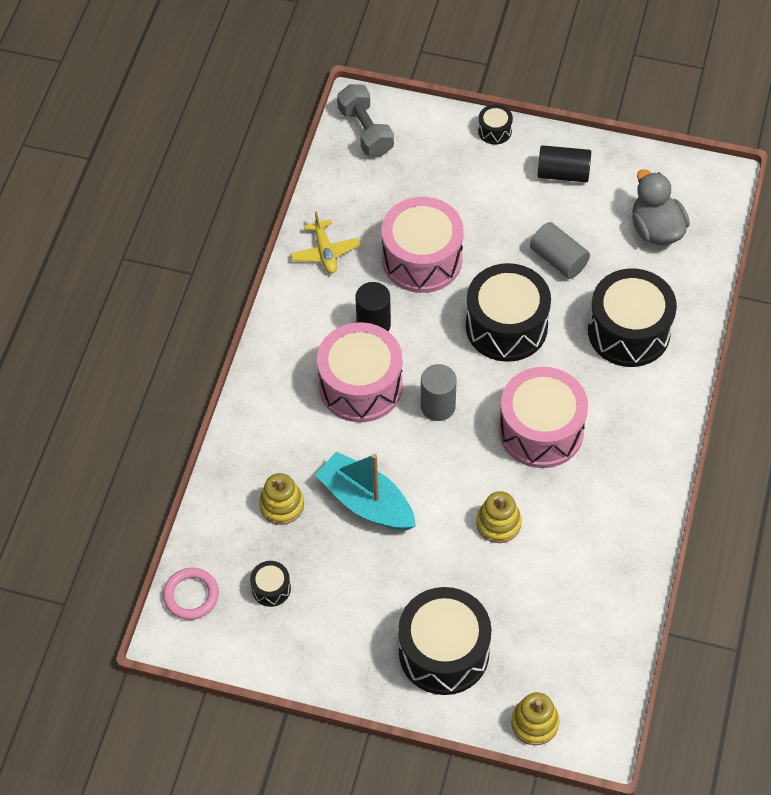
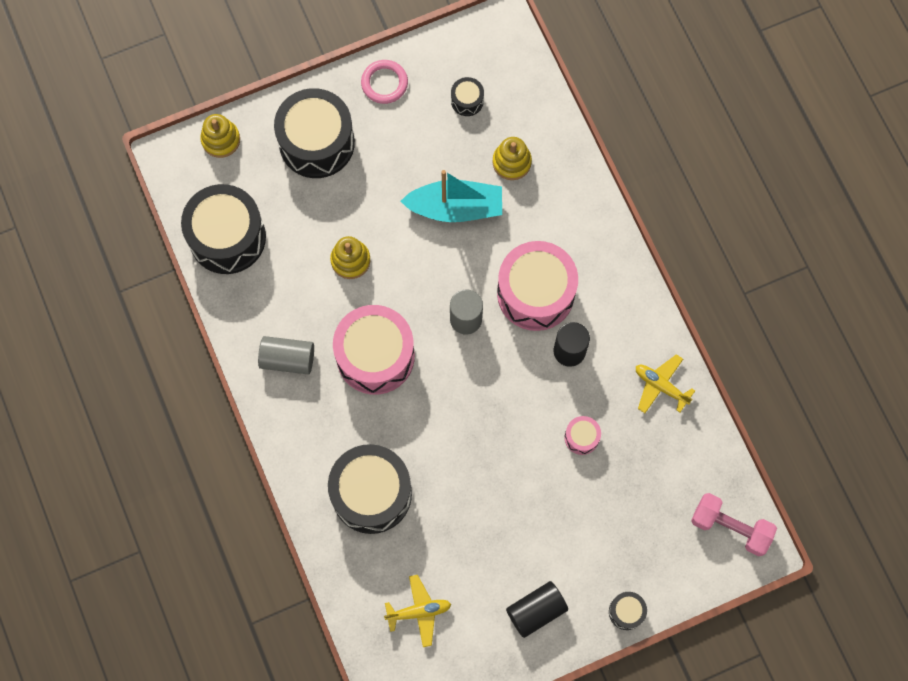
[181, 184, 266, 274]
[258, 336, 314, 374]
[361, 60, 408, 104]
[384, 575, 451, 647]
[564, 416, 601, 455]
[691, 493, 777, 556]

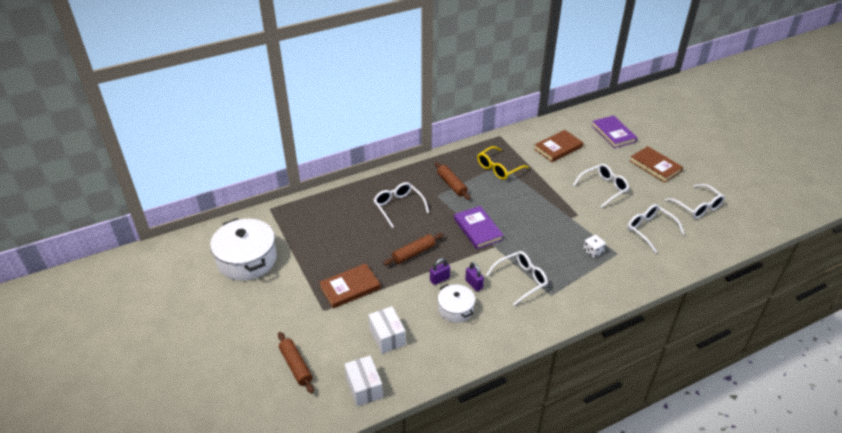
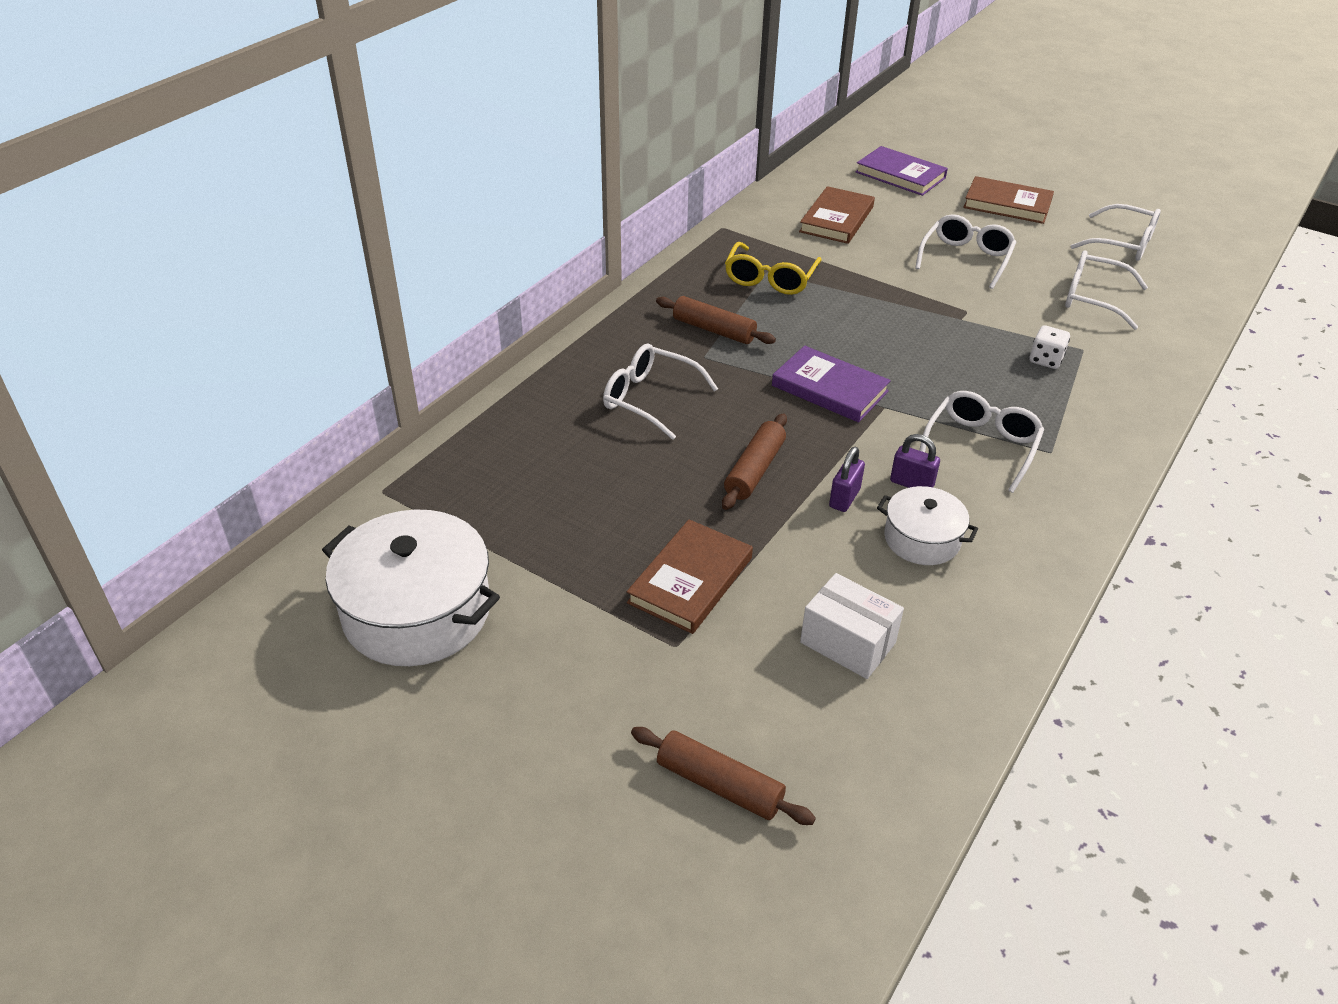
[344, 356, 383, 407] (first image)

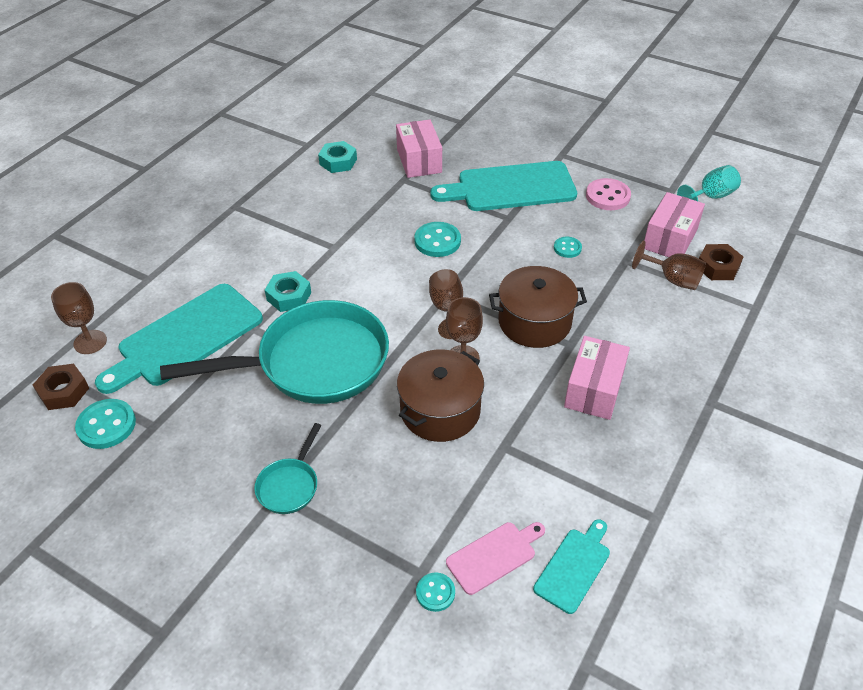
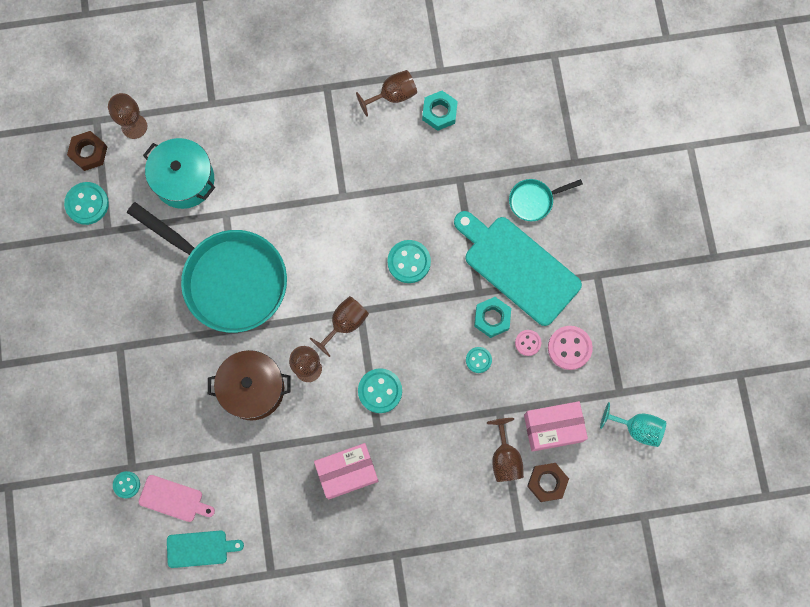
[143, 138, 215, 209]
[356, 70, 417, 117]
[358, 368, 402, 413]
[474, 297, 511, 338]
[509, 179, 583, 221]
[515, 330, 541, 356]
[396, 120, 442, 178] (first image)

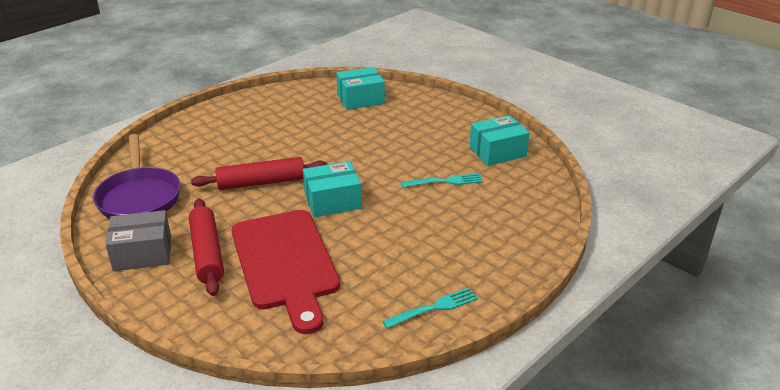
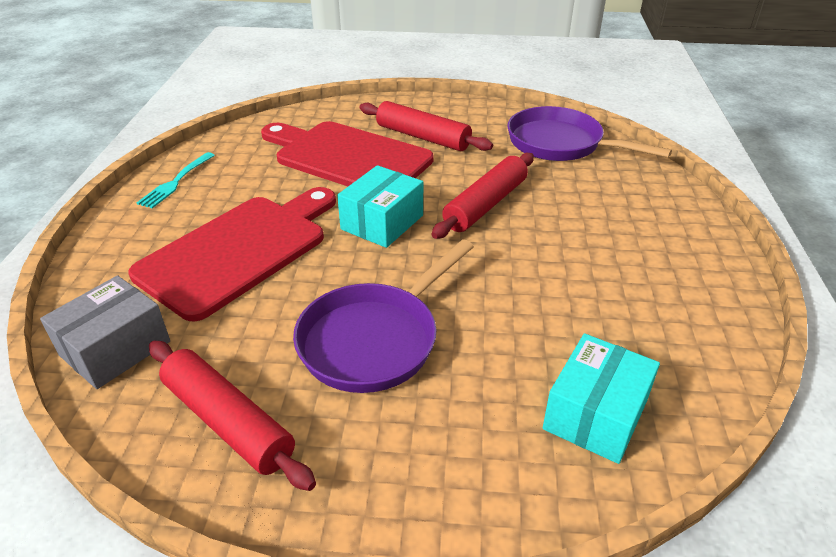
[40, 275, 170, 389]
[128, 187, 336, 321]
[149, 341, 316, 491]
[293, 239, 474, 393]
[401, 173, 483, 188] (first image)

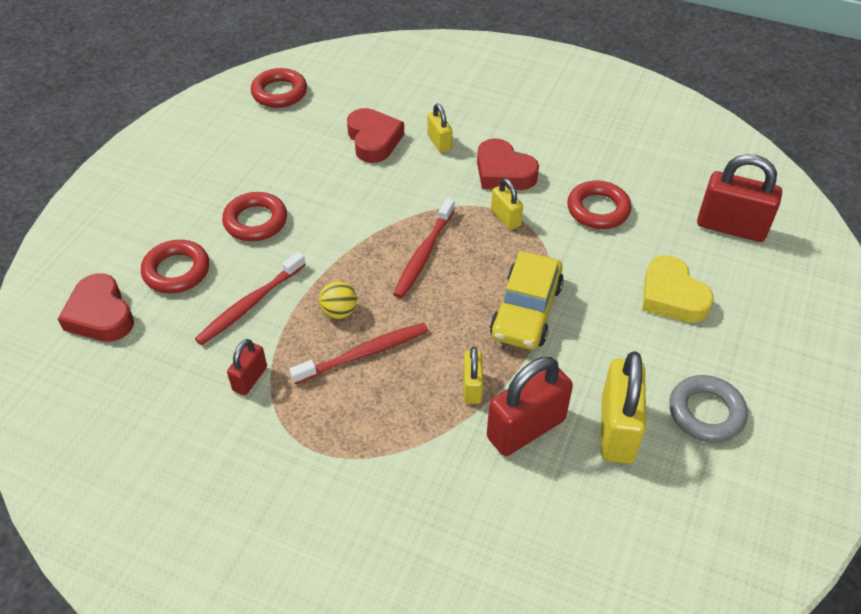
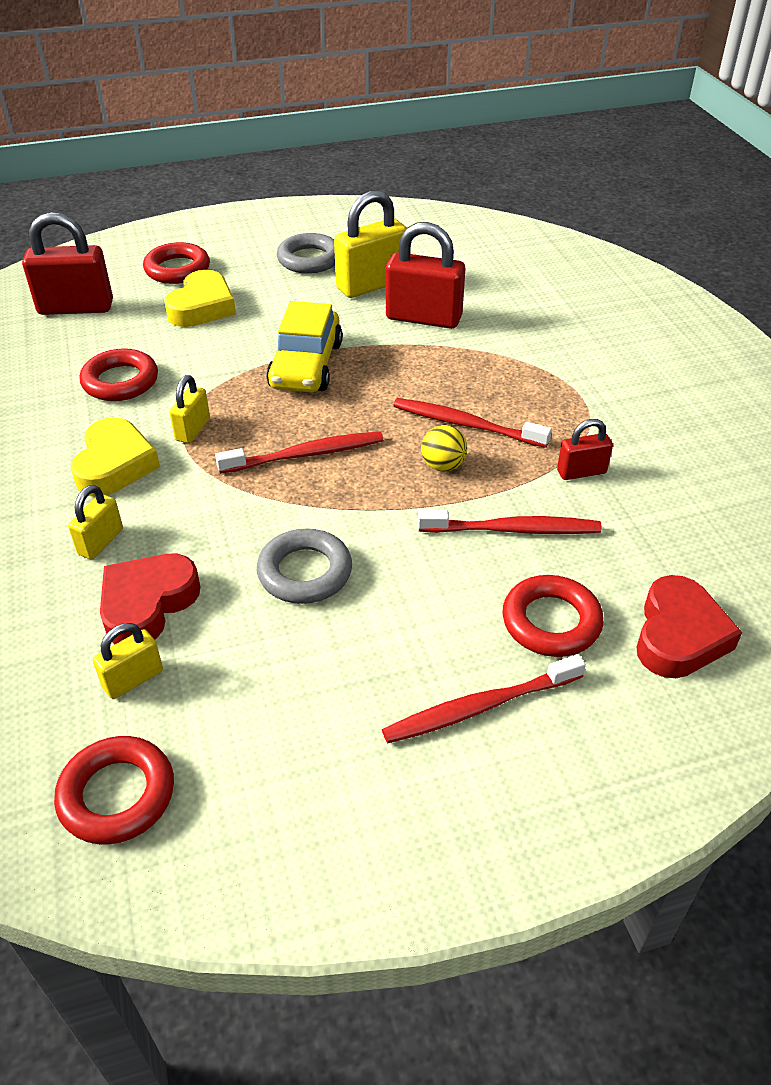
[22, 212, 113, 315]
[71, 417, 160, 497]
[93, 623, 163, 699]
[143, 242, 210, 284]
[257, 528, 352, 604]
[266, 301, 343, 392]
[382, 654, 586, 743]

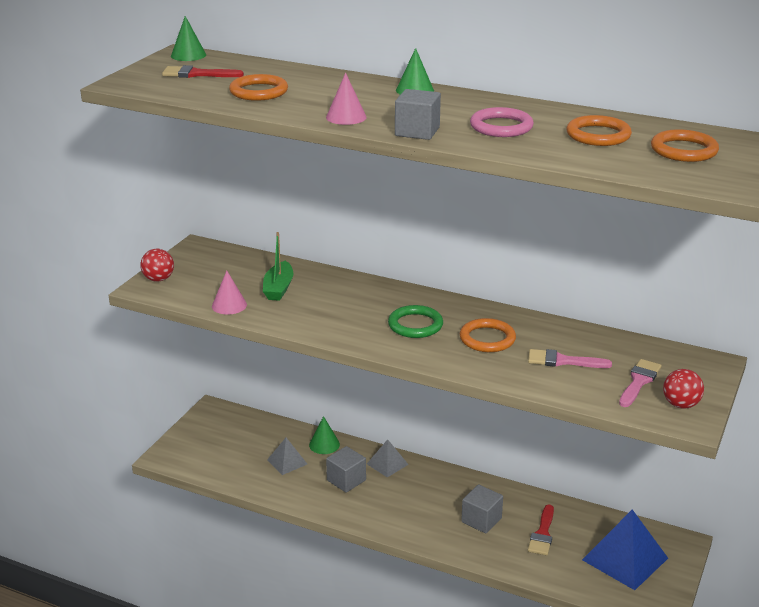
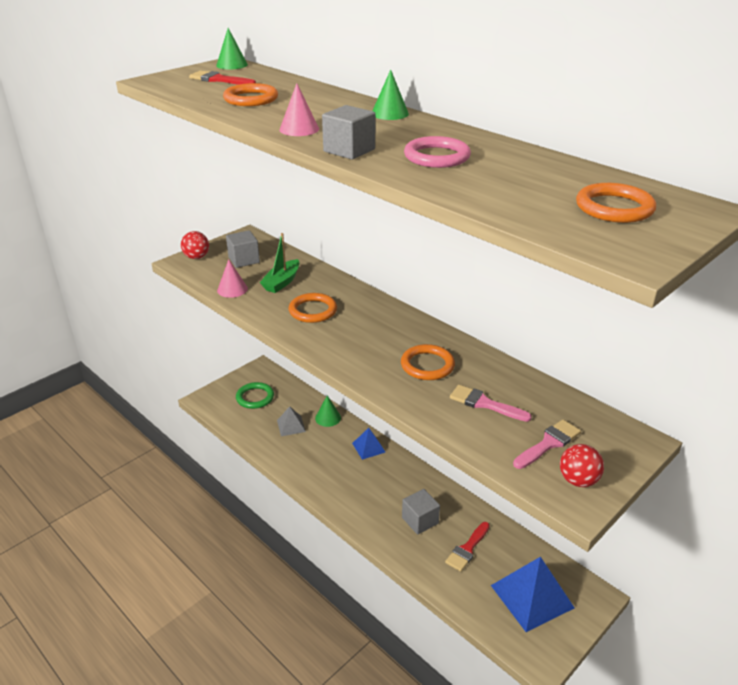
[226, 230, 260, 268]
[236, 382, 274, 409]
[289, 293, 337, 323]
[352, 428, 385, 460]

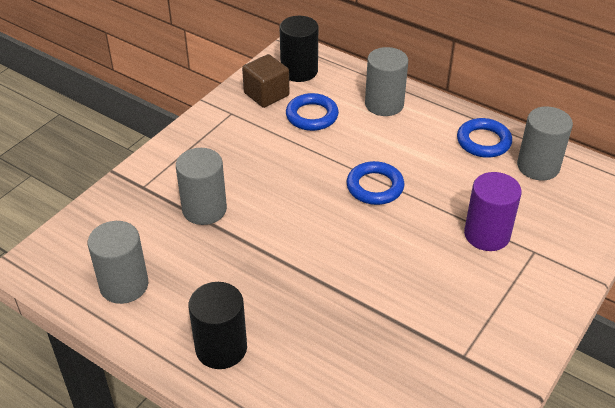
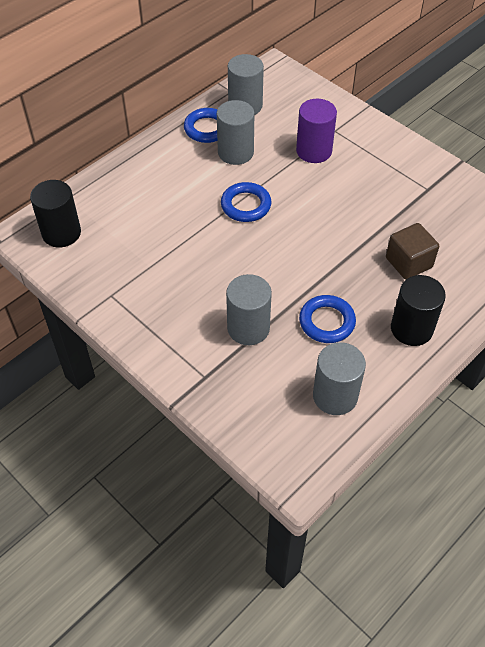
[217, 100, 255, 165]
[299, 295, 356, 343]
[386, 223, 439, 280]

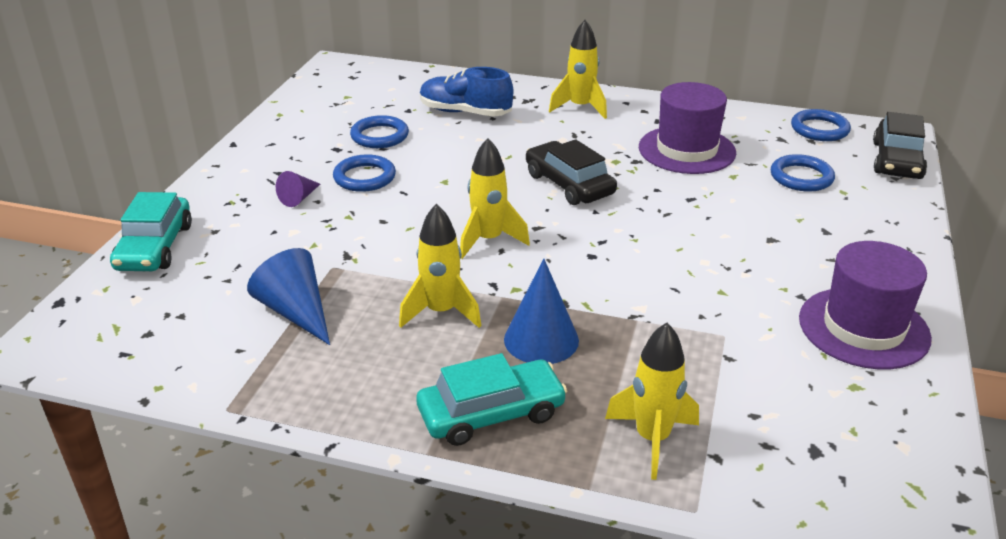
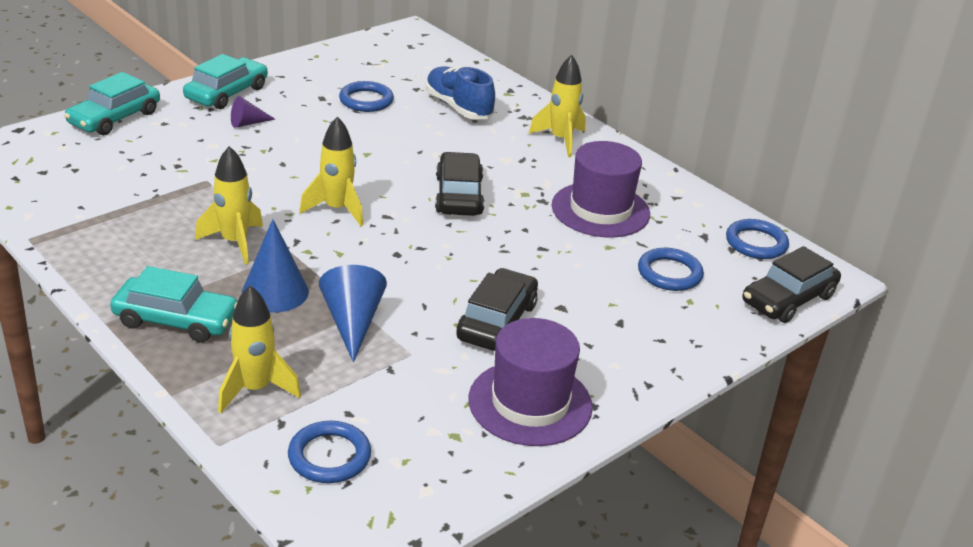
[183, 54, 268, 109]
[288, 420, 371, 483]
[319, 265, 387, 362]
[456, 268, 538, 351]

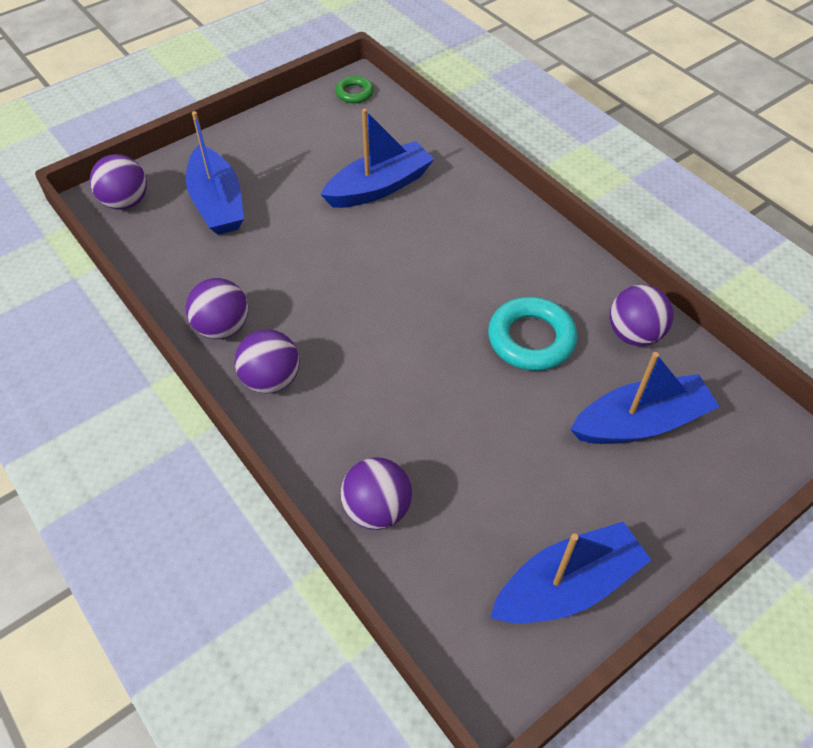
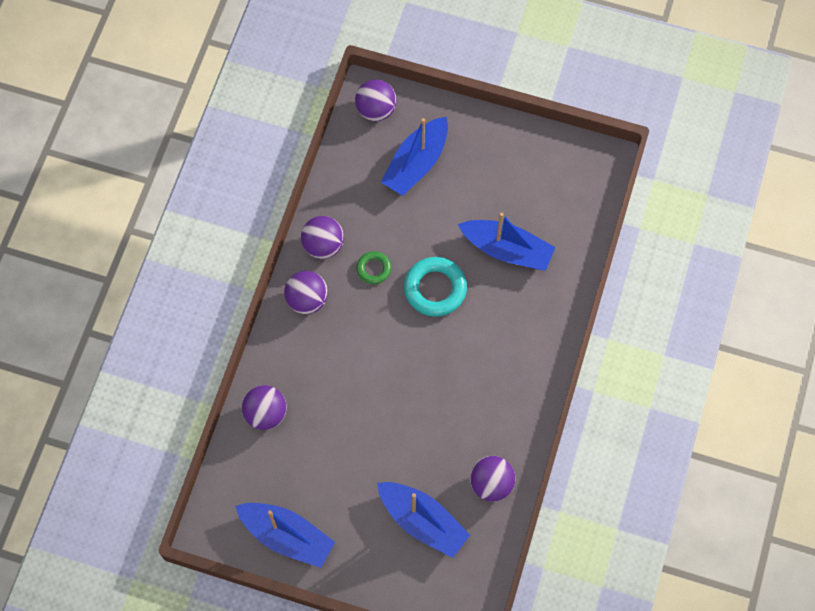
[356, 251, 391, 284]
[404, 257, 467, 317]

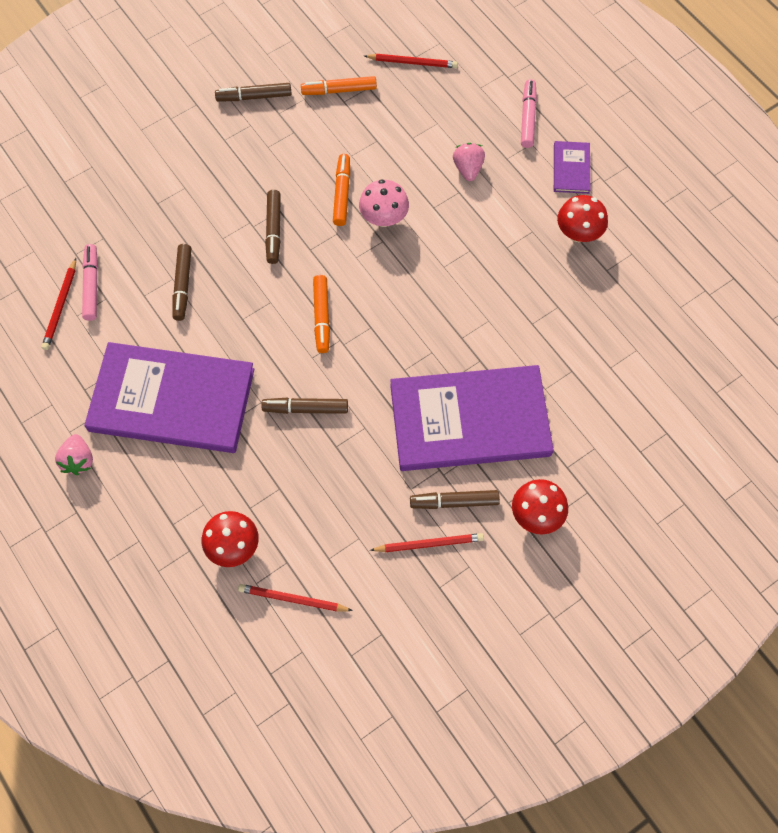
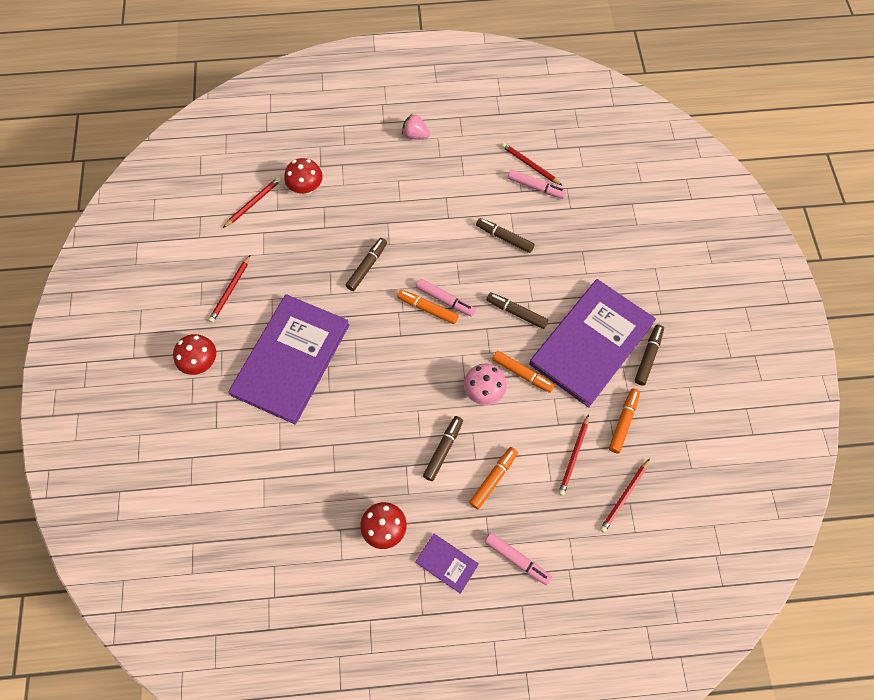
[416, 279, 476, 317]
[423, 416, 463, 481]
[469, 447, 518, 509]
[529, 279, 656, 408]
[558, 414, 589, 496]

